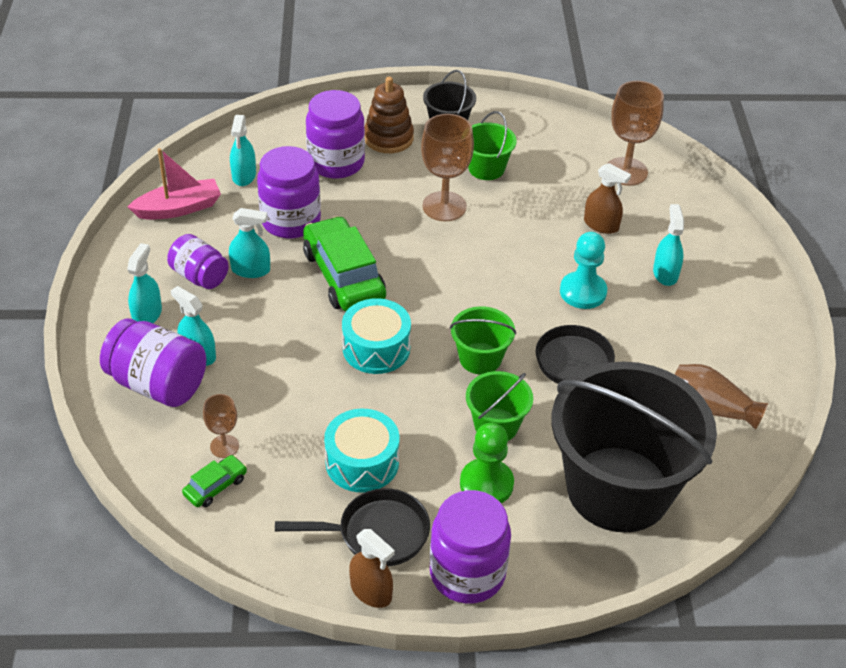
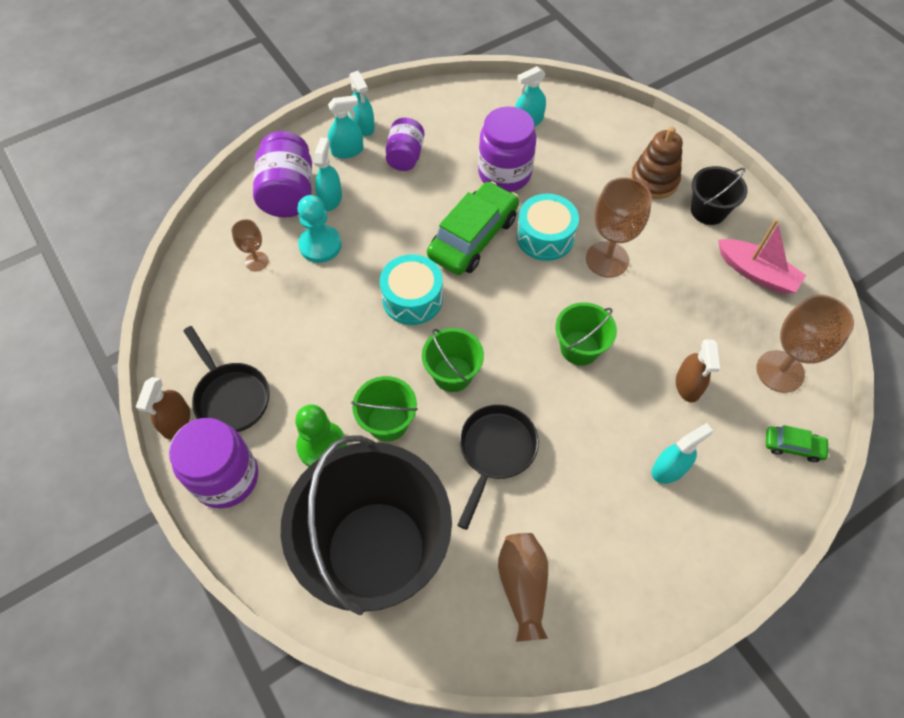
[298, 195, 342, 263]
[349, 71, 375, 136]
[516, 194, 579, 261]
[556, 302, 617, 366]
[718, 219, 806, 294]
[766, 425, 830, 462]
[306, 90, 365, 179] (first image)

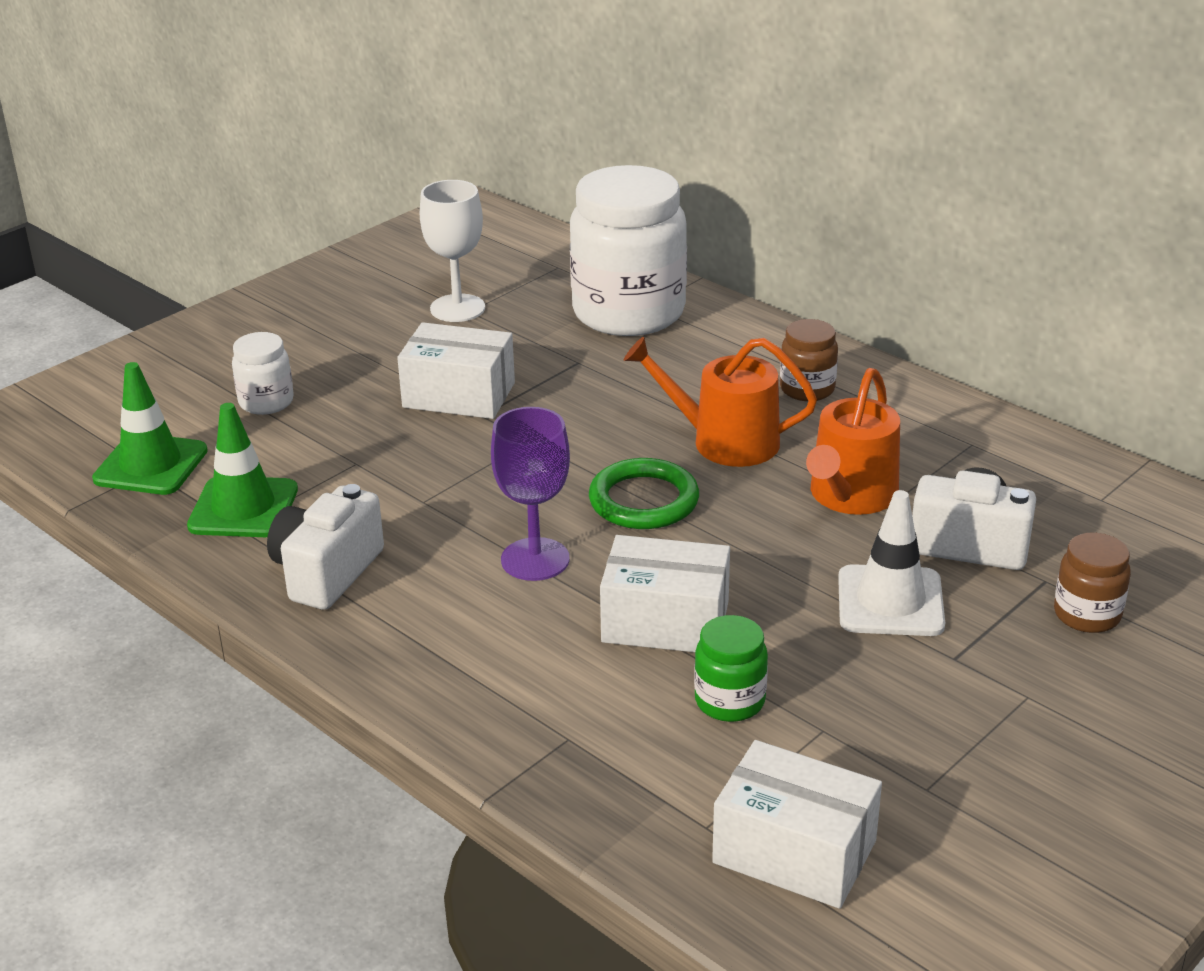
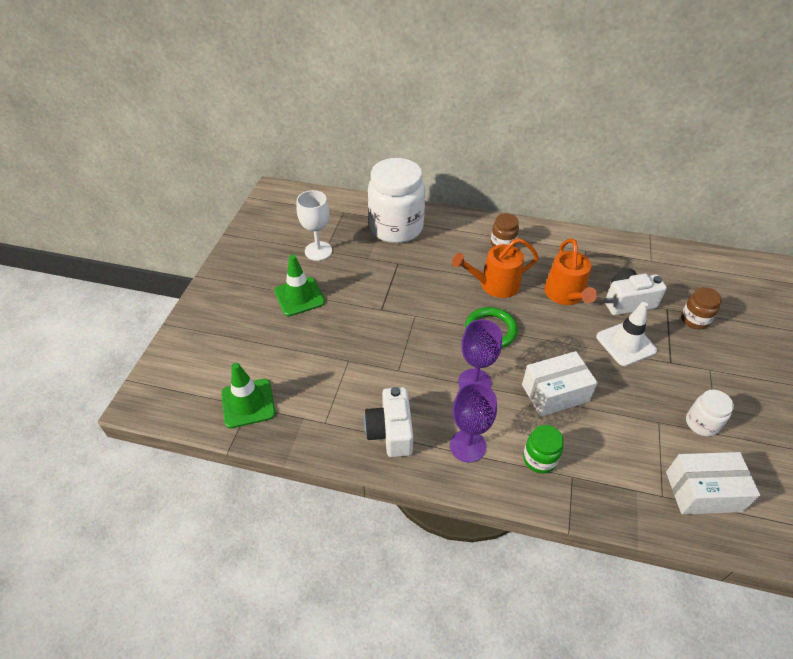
[274, 255, 325, 316]
[450, 383, 497, 463]
[523, 425, 564, 474]
[686, 390, 734, 437]
[397, 322, 515, 419] (first image)

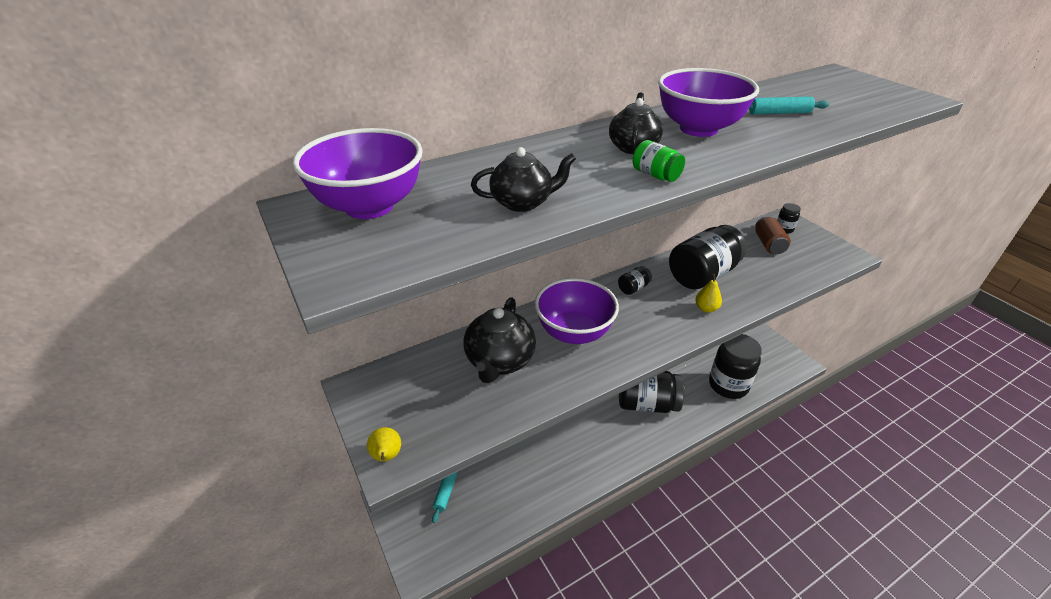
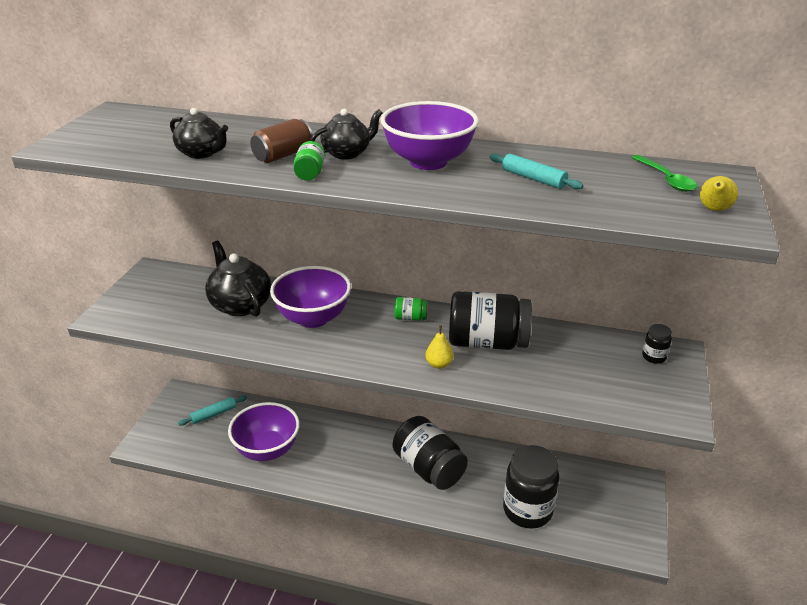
[205, 241, 271, 317]
[228, 402, 300, 461]
[250, 119, 313, 163]
[394, 297, 428, 321]
[631, 155, 697, 192]
[700, 176, 738, 211]

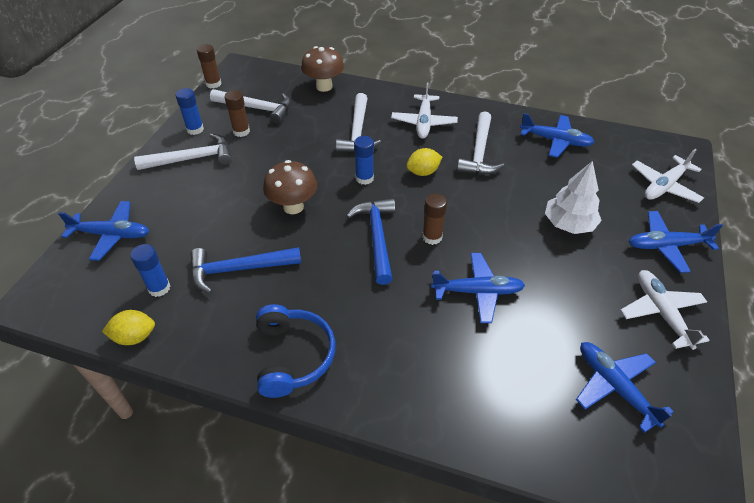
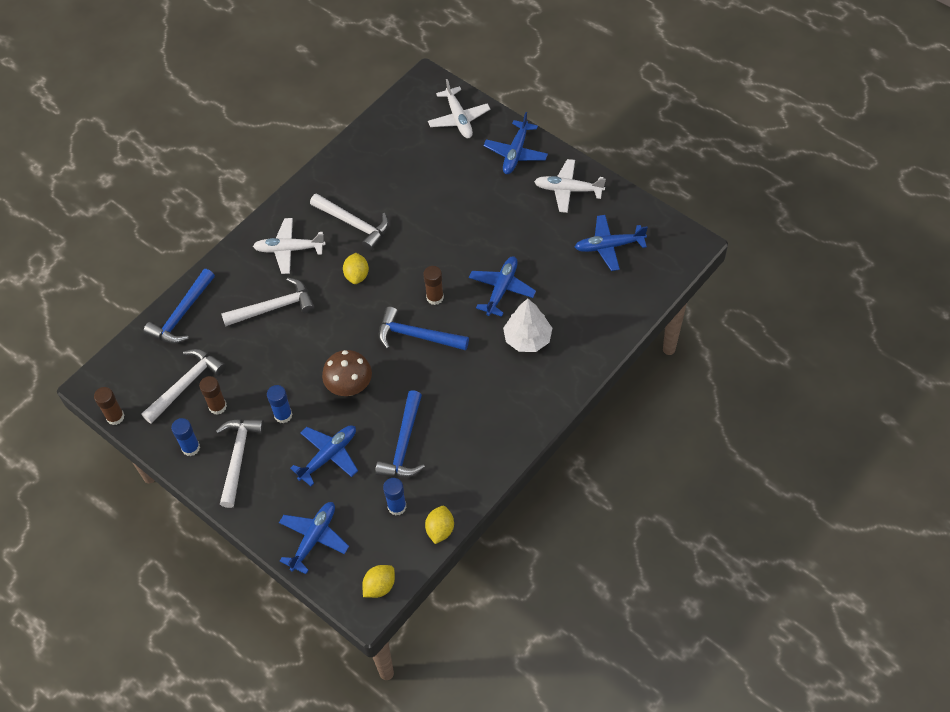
[144, 269, 215, 344]
[221, 278, 315, 326]
[253, 218, 326, 274]
[267, 385, 293, 424]
[290, 425, 358, 486]
[362, 565, 395, 598]
[503, 298, 552, 352]
[256, 304, 336, 398] (first image)

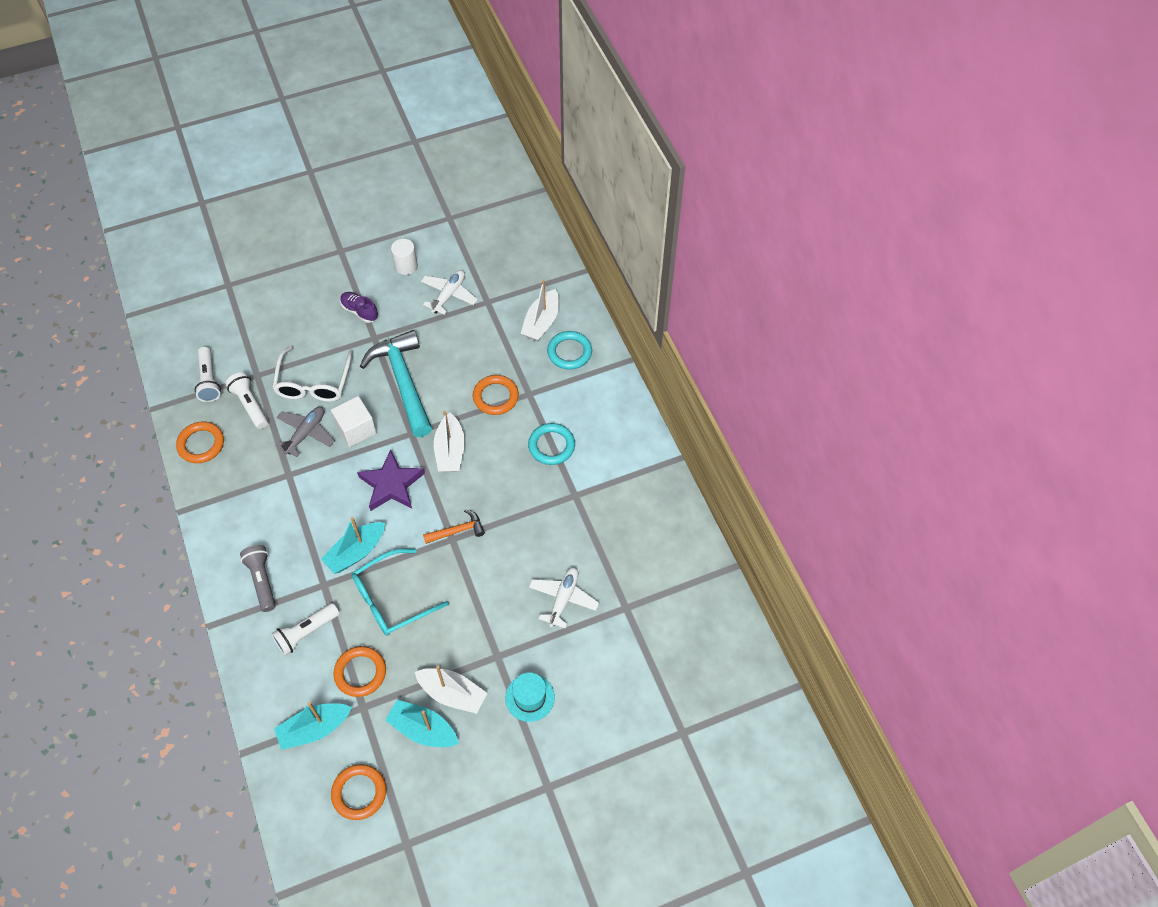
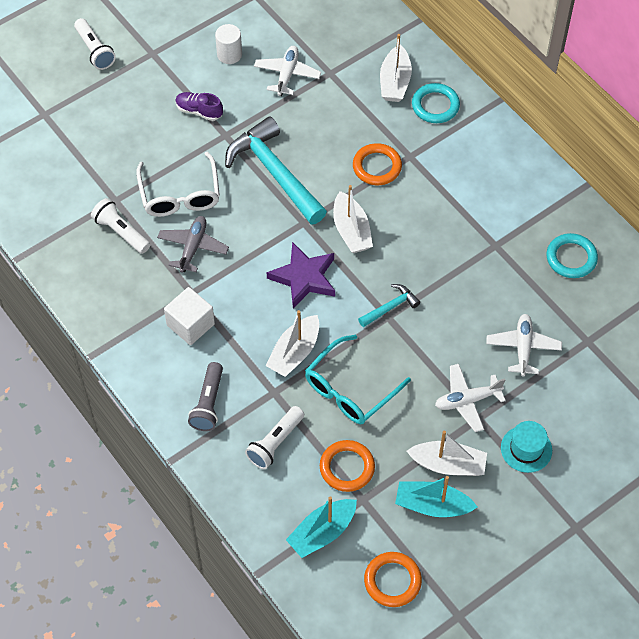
[74, 18, 116, 70]
[164, 287, 215, 345]
[188, 362, 223, 431]
[266, 310, 319, 377]
[358, 284, 420, 327]
[435, 364, 506, 432]
[546, 233, 598, 278]
[176, 421, 224, 463] (first image)

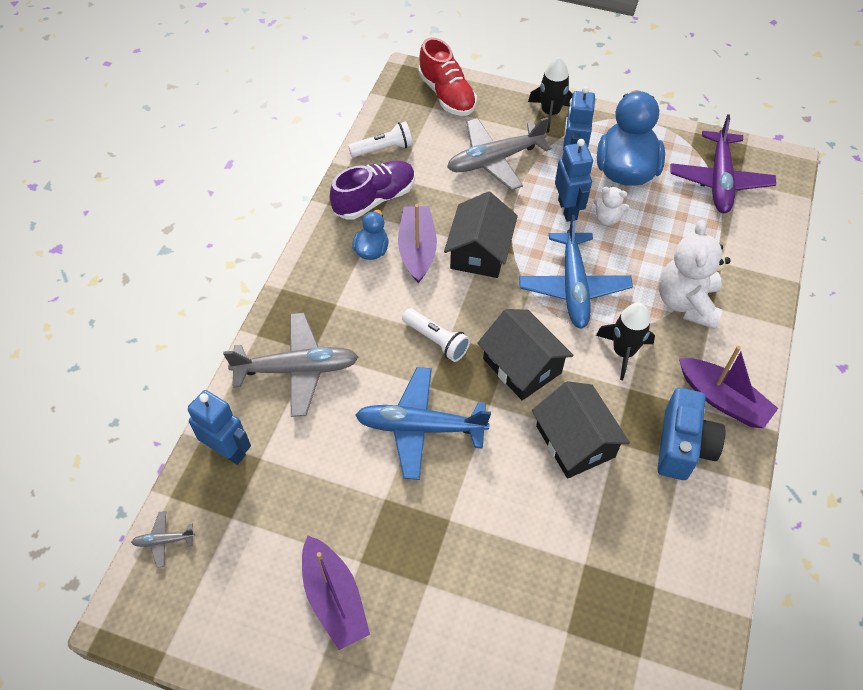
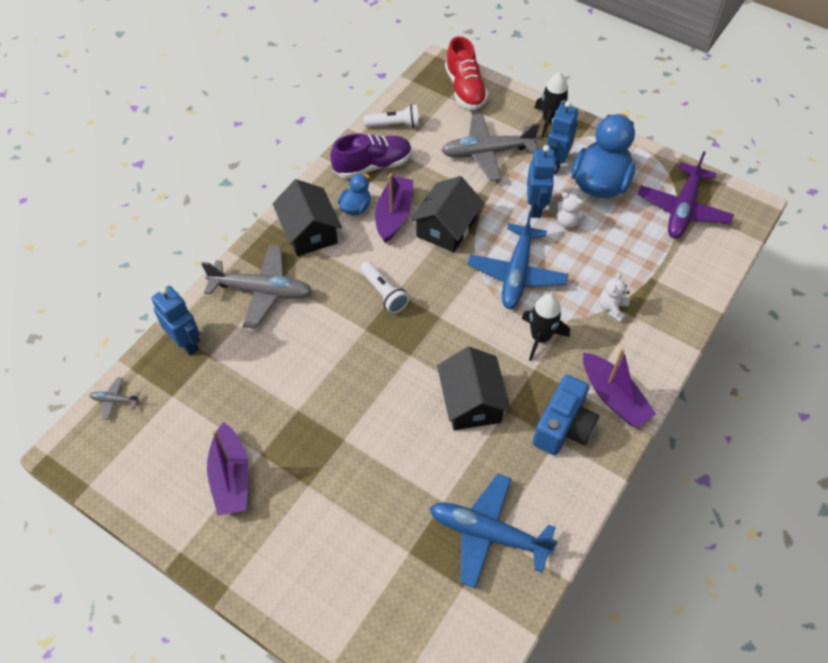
[273, 179, 342, 256]
[430, 474, 558, 588]
[599, 273, 630, 322]

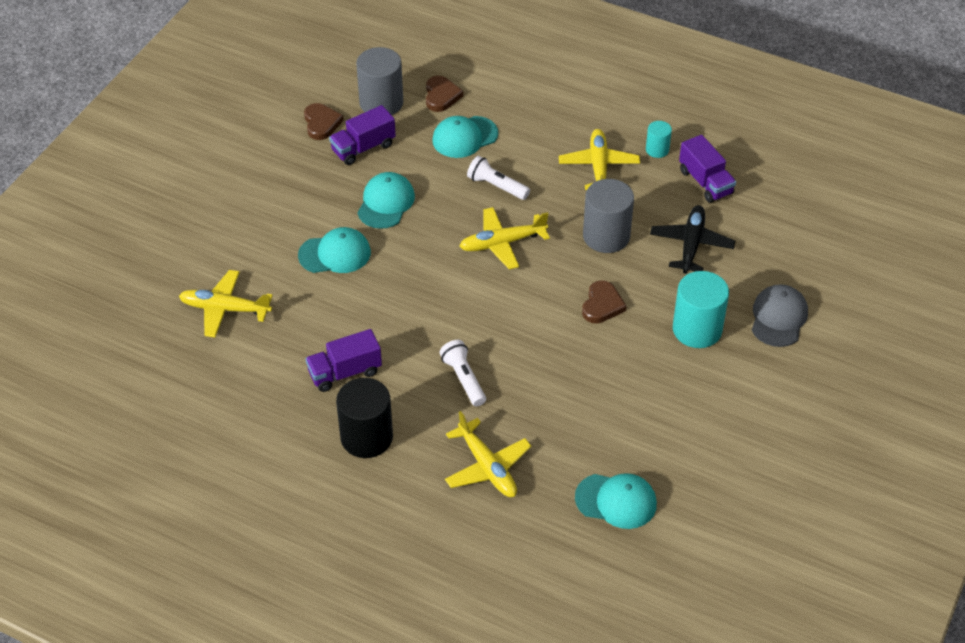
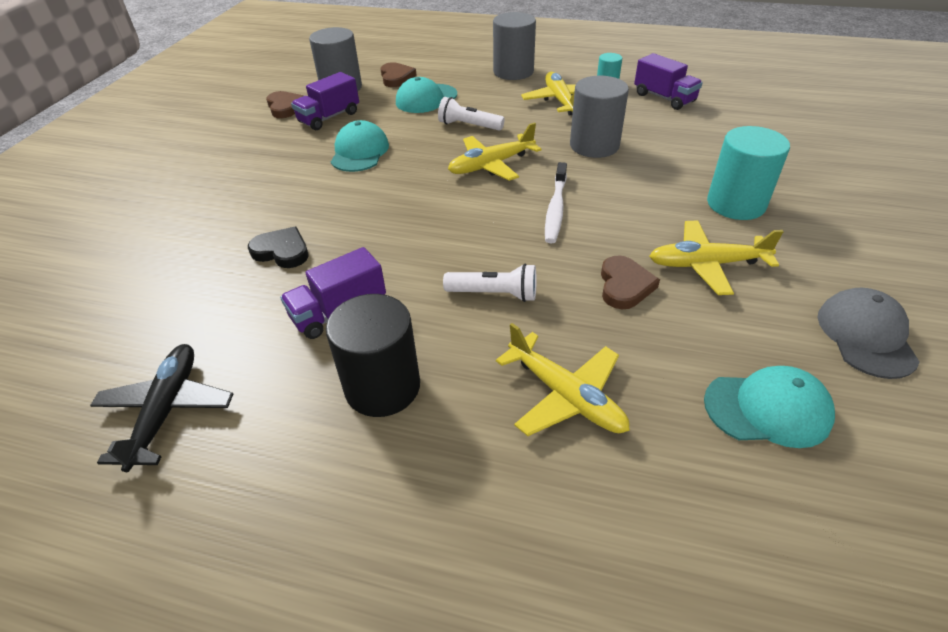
[90, 344, 233, 472]
[248, 227, 308, 268]
[443, 264, 536, 302]
[493, 12, 536, 80]
[545, 162, 567, 243]
[601, 255, 660, 309]
[649, 220, 784, 295]
[818, 288, 920, 379]
[298, 227, 371, 273] (first image)

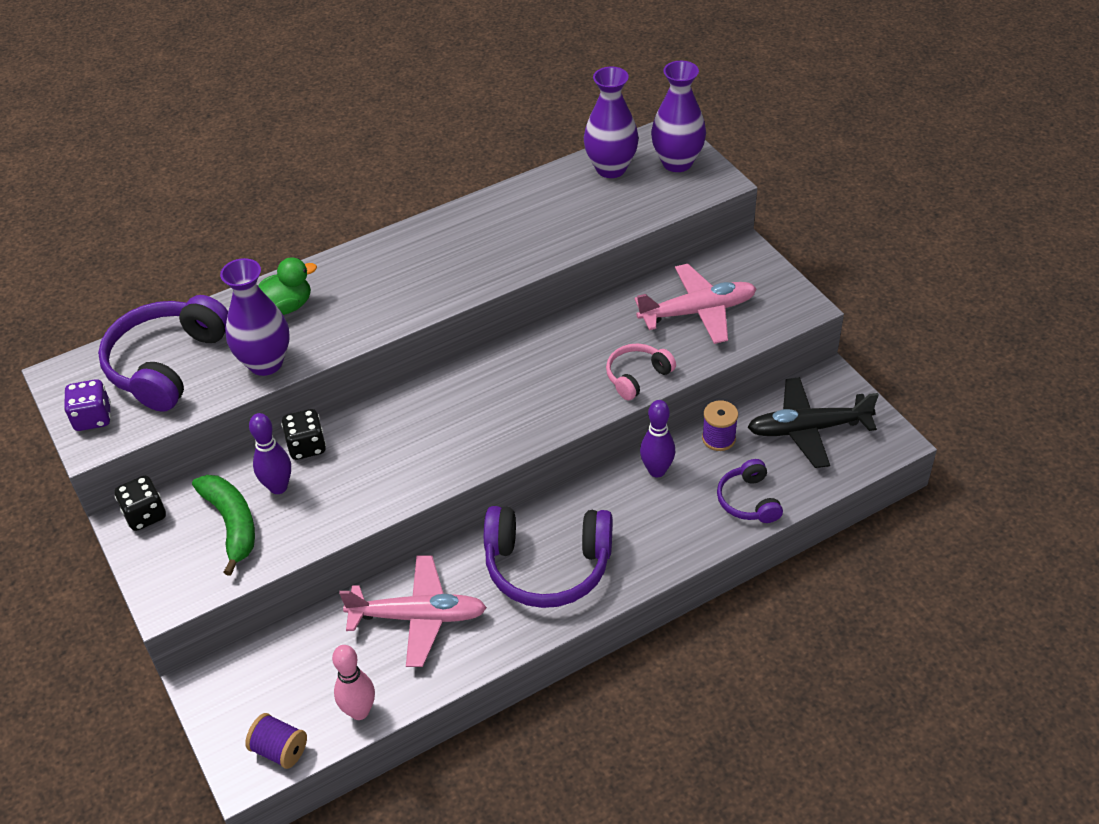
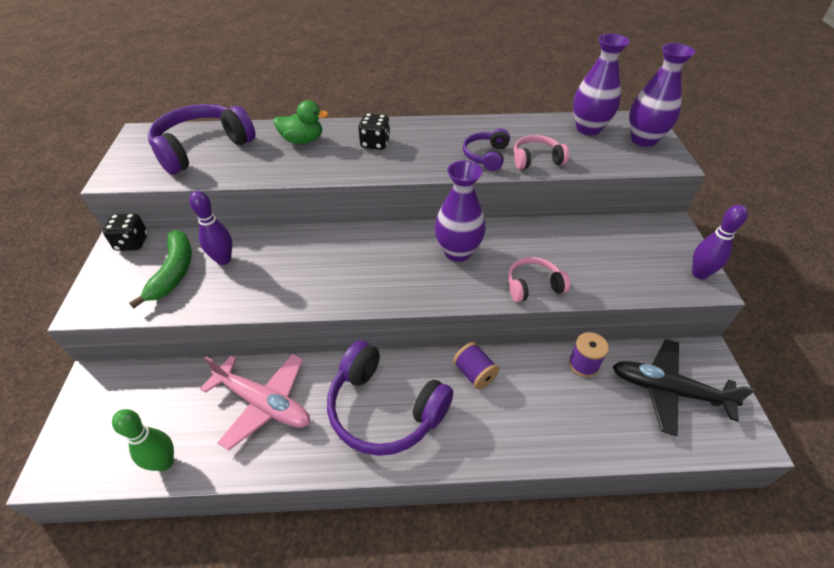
[112, 409, 174, 471]
[358, 113, 390, 150]
[435, 161, 486, 262]
[453, 342, 500, 389]
[463, 128, 510, 171]
[514, 135, 569, 169]
[692, 205, 748, 279]
[64, 379, 111, 431] (first image)
[634, 264, 757, 344] (first image)

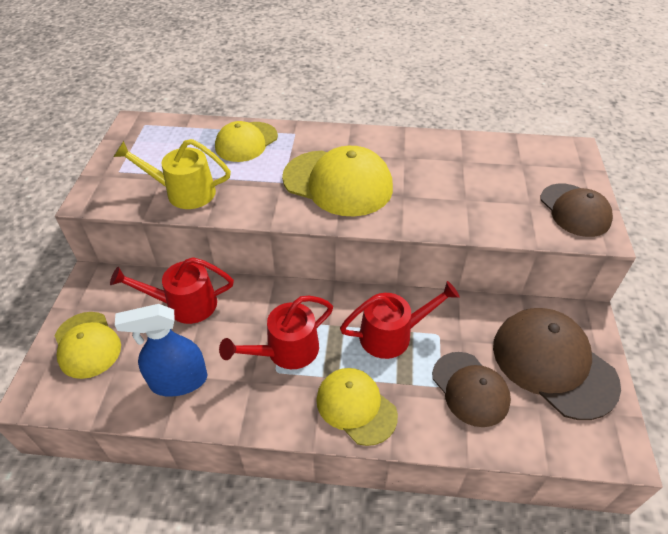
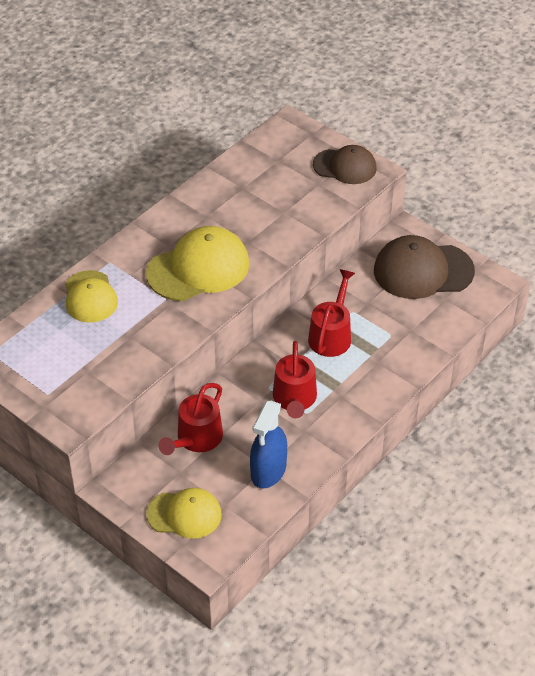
[114, 139, 231, 209] (first image)
[316, 368, 398, 446] (first image)
[432, 352, 511, 427] (first image)

